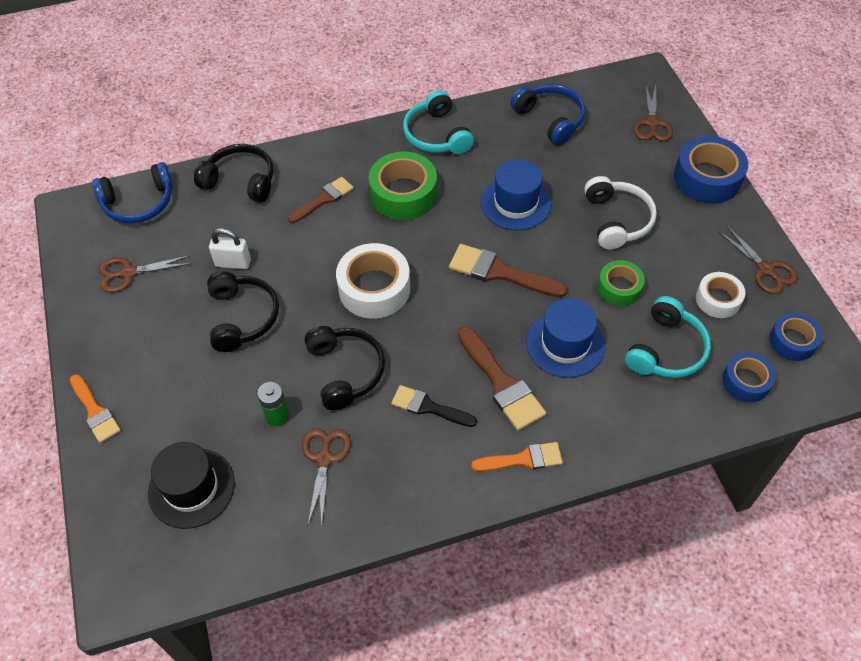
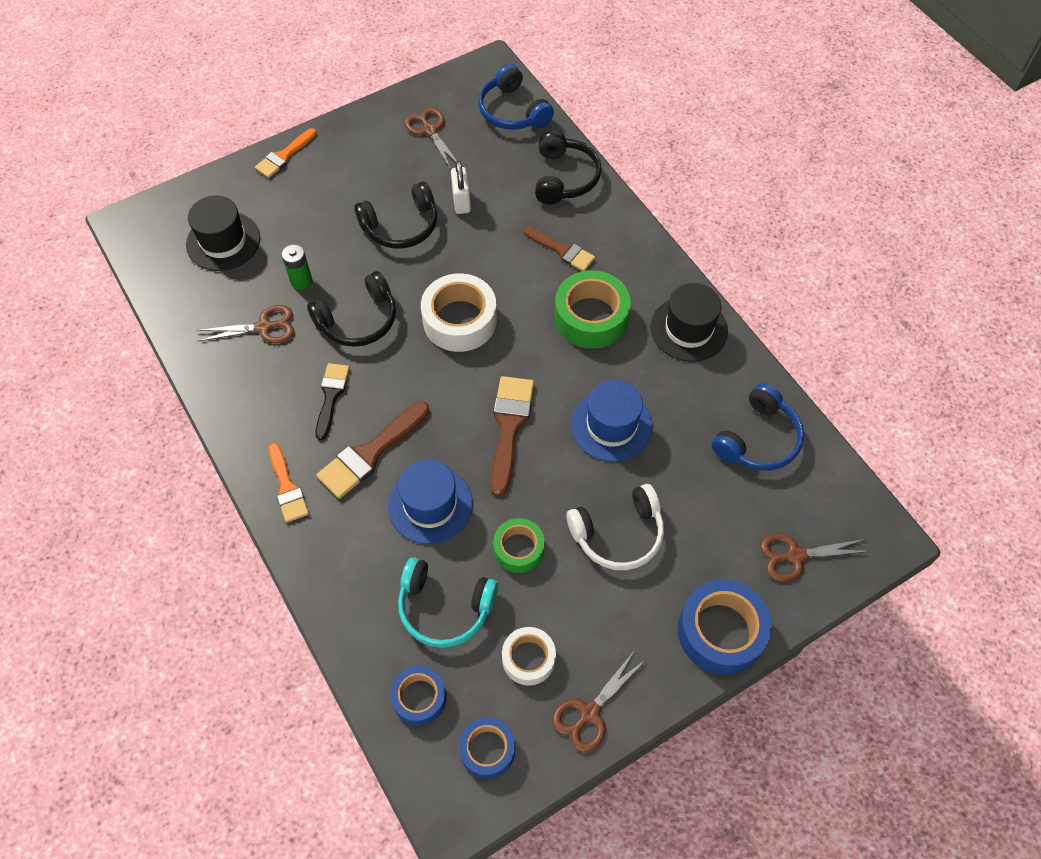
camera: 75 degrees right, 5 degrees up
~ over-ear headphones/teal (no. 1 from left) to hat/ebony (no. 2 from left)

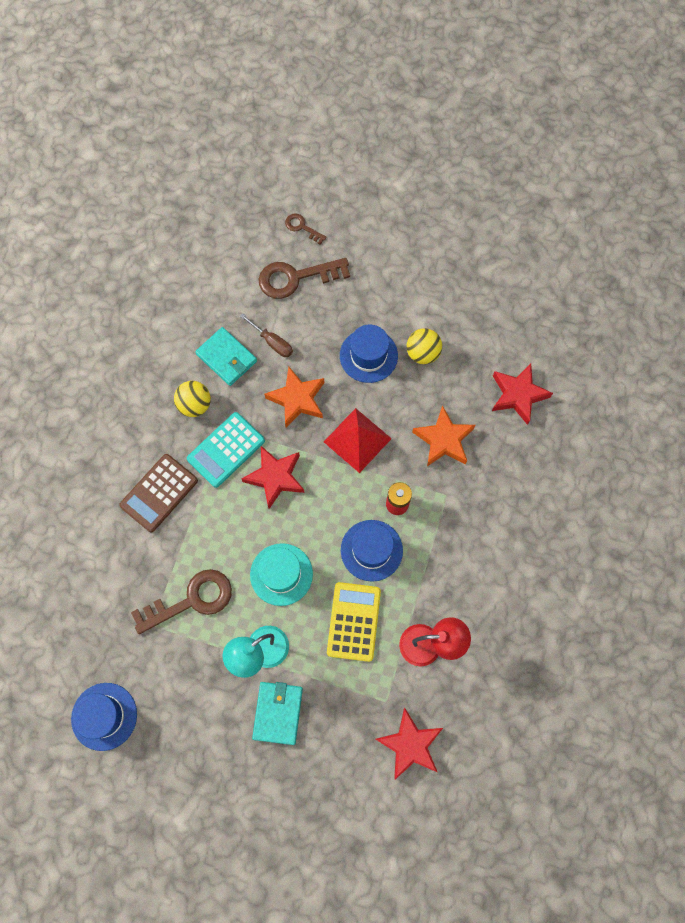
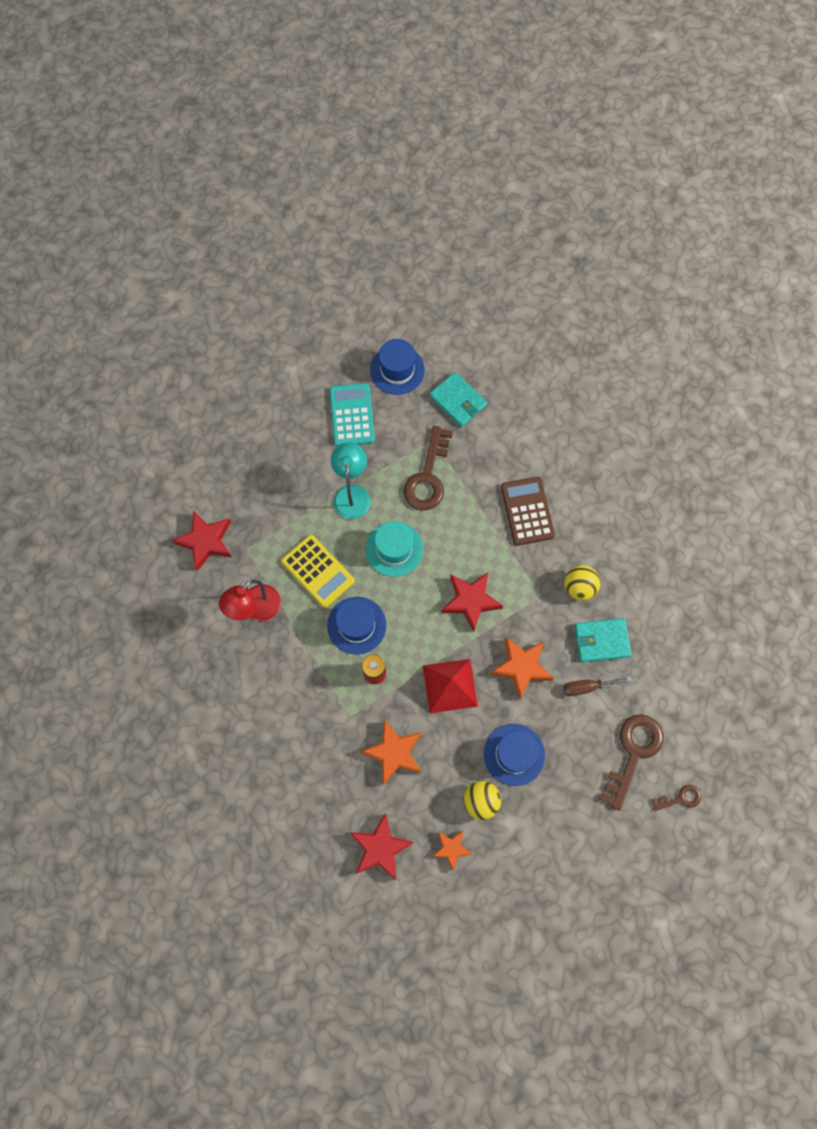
camera: 130 degrees right, 0 degrees up
~ calculator/teal
~ billfold/teal (no. 2 from left in the first image) to billfold/teal (no. 1 from left)
+ star/orange-coloured (no. 2 from left)

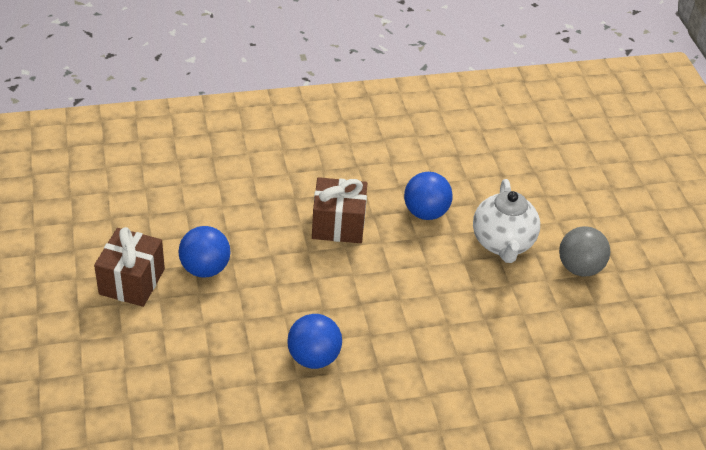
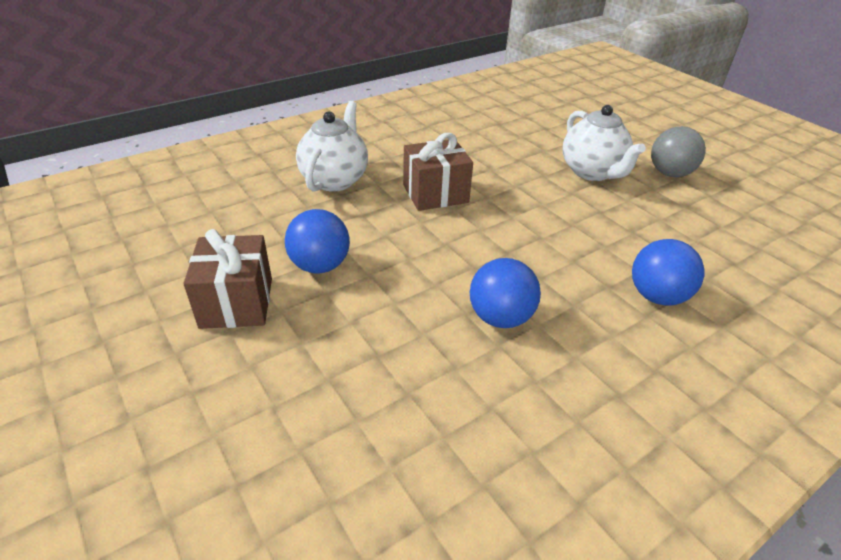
camera: 20 degrees left, 5 degrees down
~ sphere/cobalt (no. 3 from left)
+ teapot/pure white (no. 1 from left)

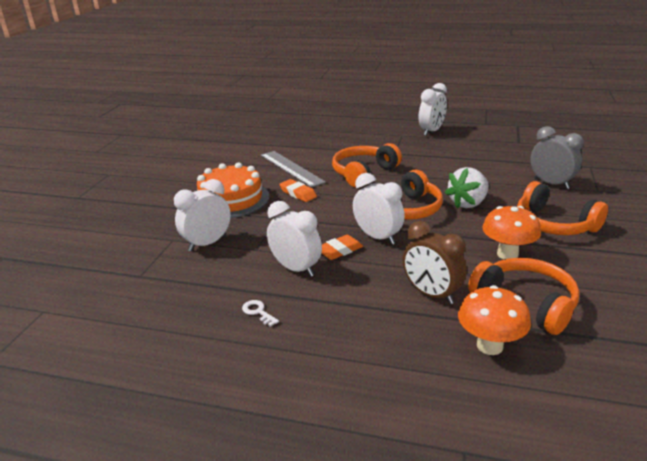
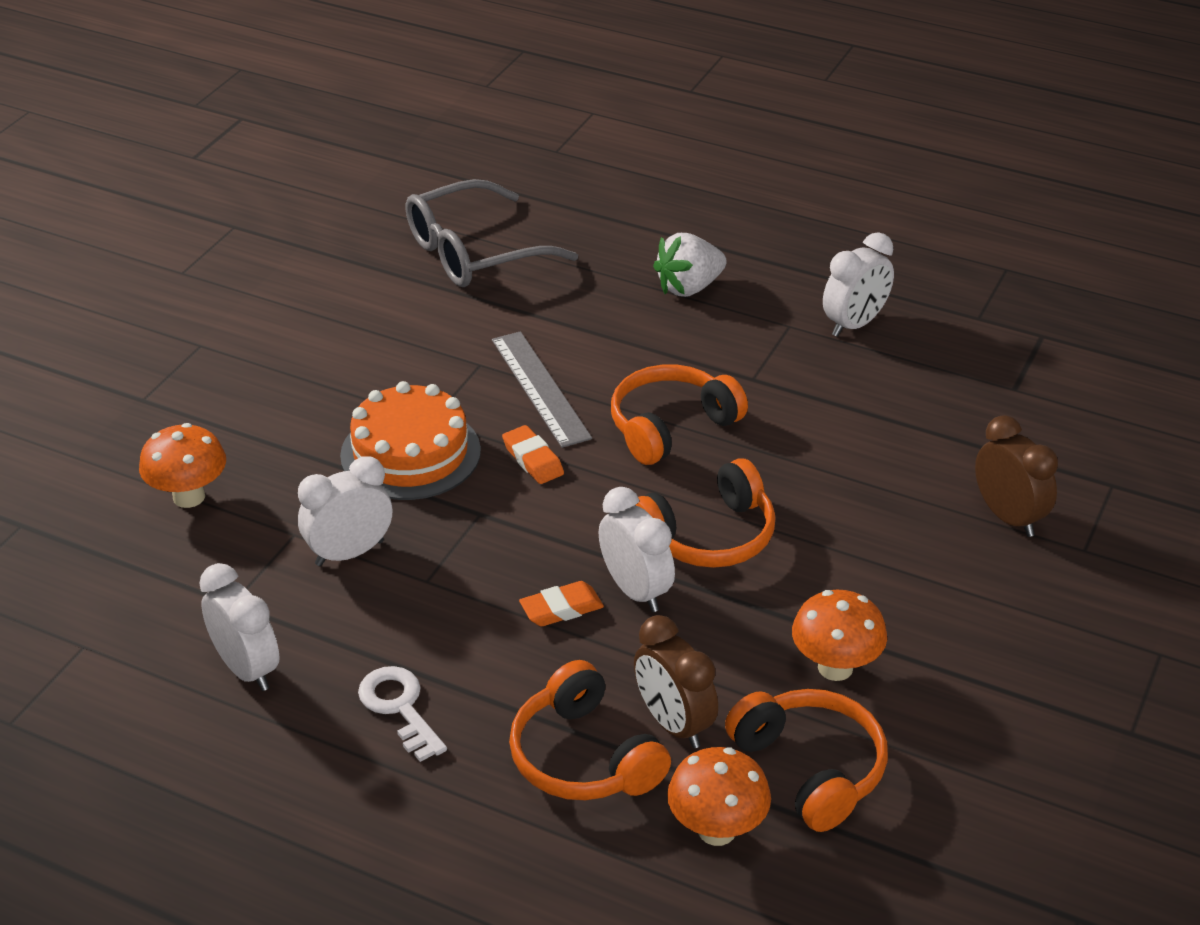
camera: 10 degrees right, 10 degrees up
~ bedside clock/ash-grey to bedside clock/brown (no. 2 from left)
~ berry/pure white
~ over-ear headphones/orange-coloured (no. 4 from left in the first image) to over-ear headphones/orange-coloured (no. 1 from left)
~ bedside clock/pure white (no. 2 from left in the first image) to bedside clock/pure white (no. 1 from left)
~ key/pure white x1.80
+ spectacles/ash-grey
+ toadstool/orange-coloured (no. 1 from left)

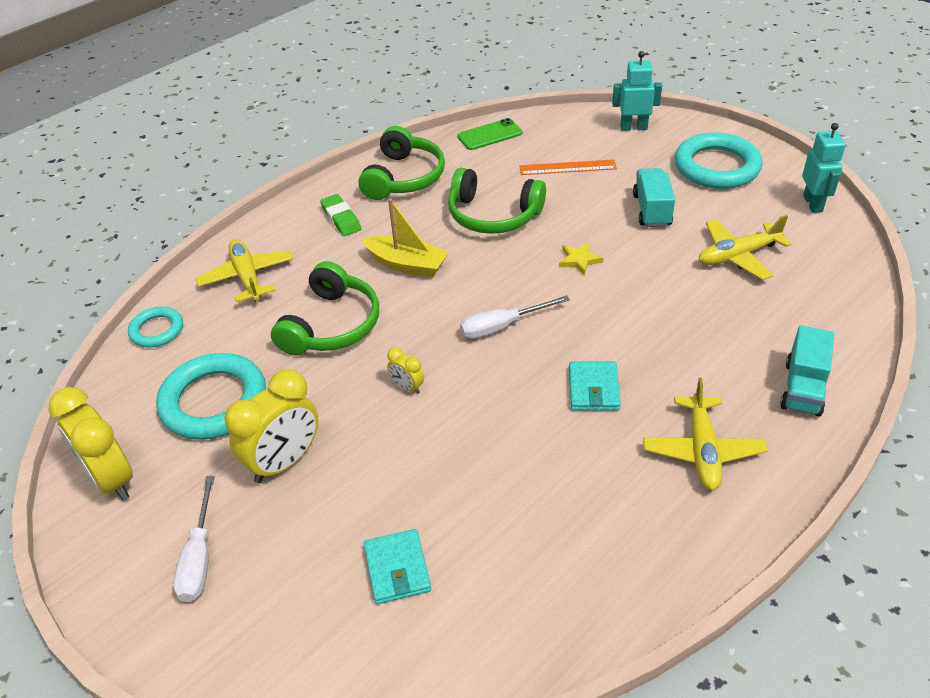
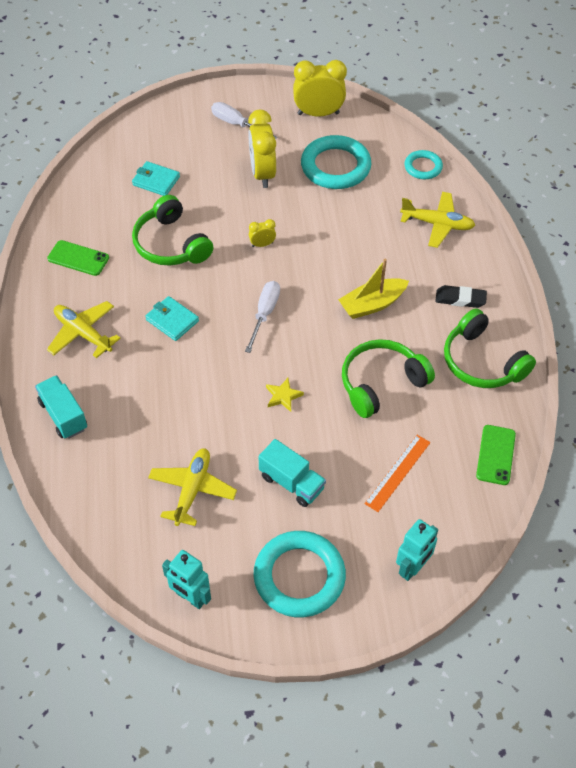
camera: 125 degrees right, 10 degrees up
~ pencil eraser/emerald to pencil eraser/ebony
~ over-ear headphones/emerald (no. 1 from left)
+ mobile phone/emerald (no. 1 from left)

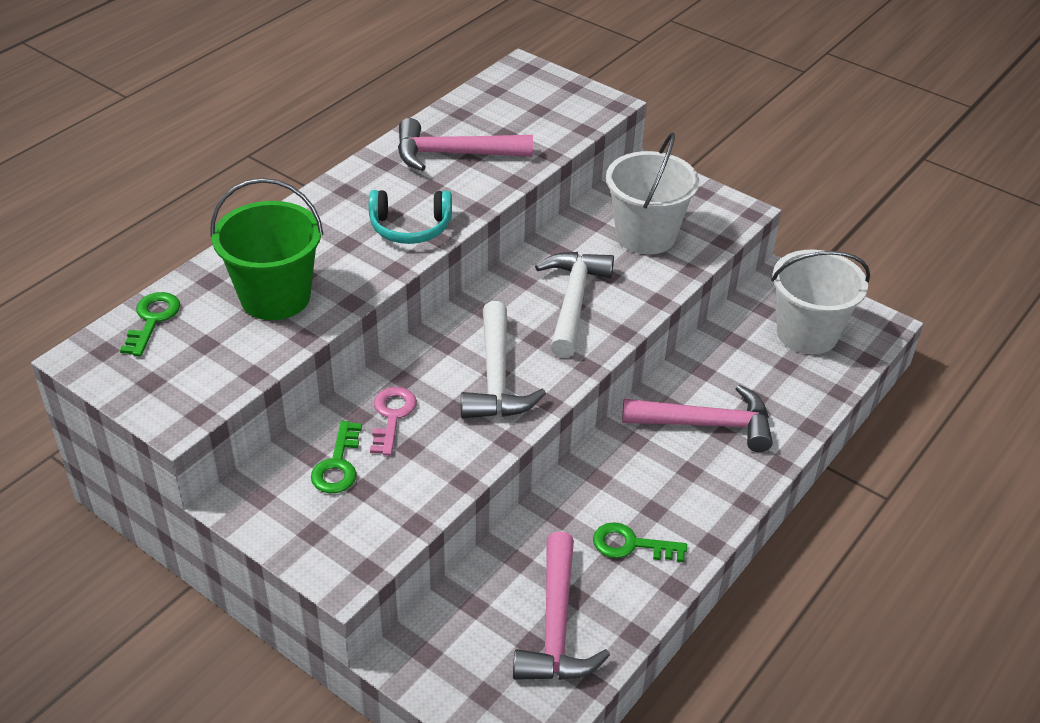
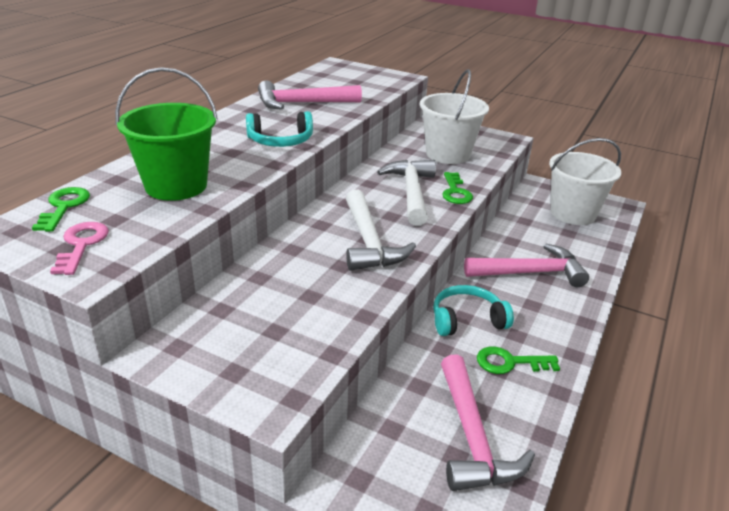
camera: 10 degrees left, 10 degrees down
~ key/rose-pink
~ key/emerald (no. 2 from left)
+ over-ear headphones/teal (no. 2 from left)

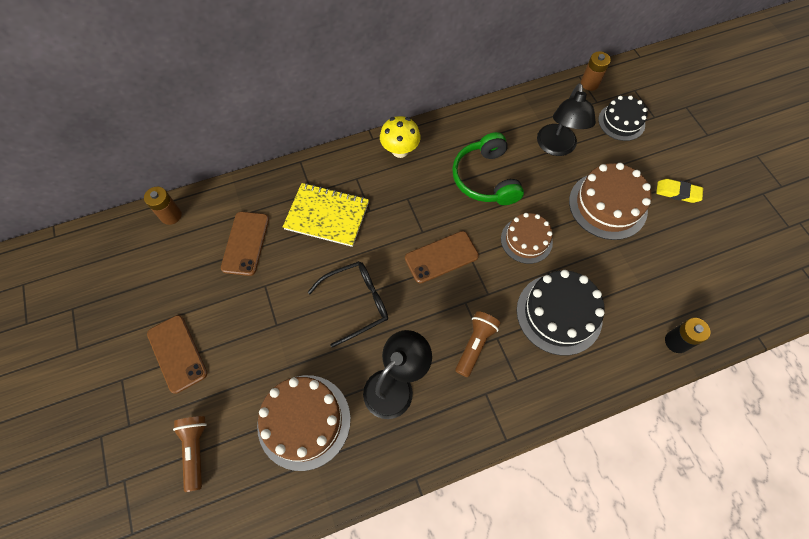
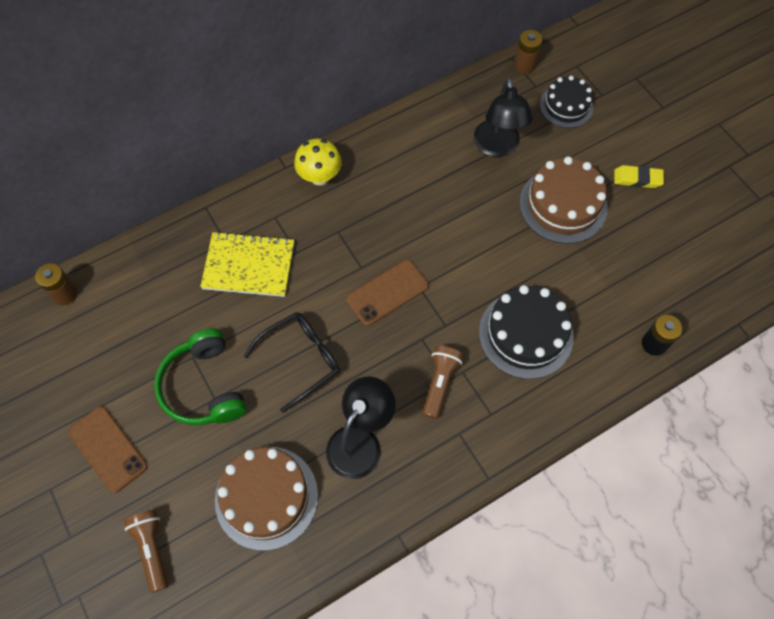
camera: 10 degrees left, 0 degrees up
~ over-ear headphones/emerald
- mobile phone/brown (no. 2 from left)
- gateau/brown (no. 2 from left)

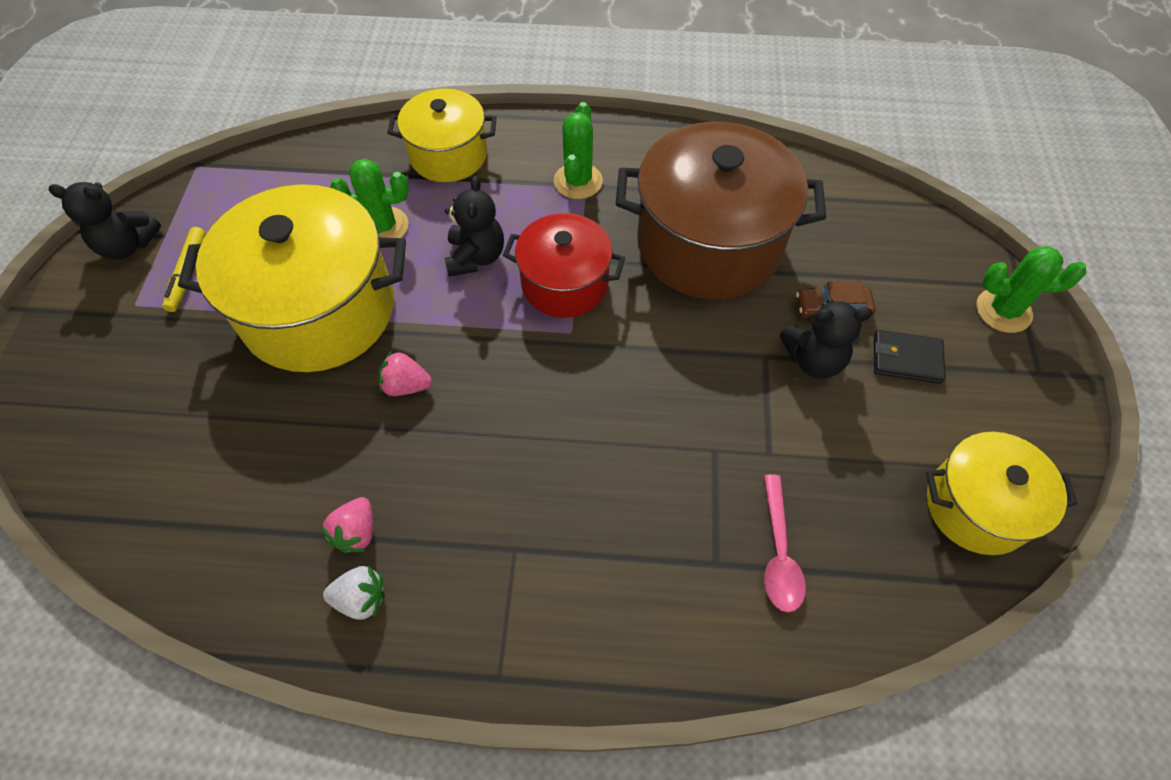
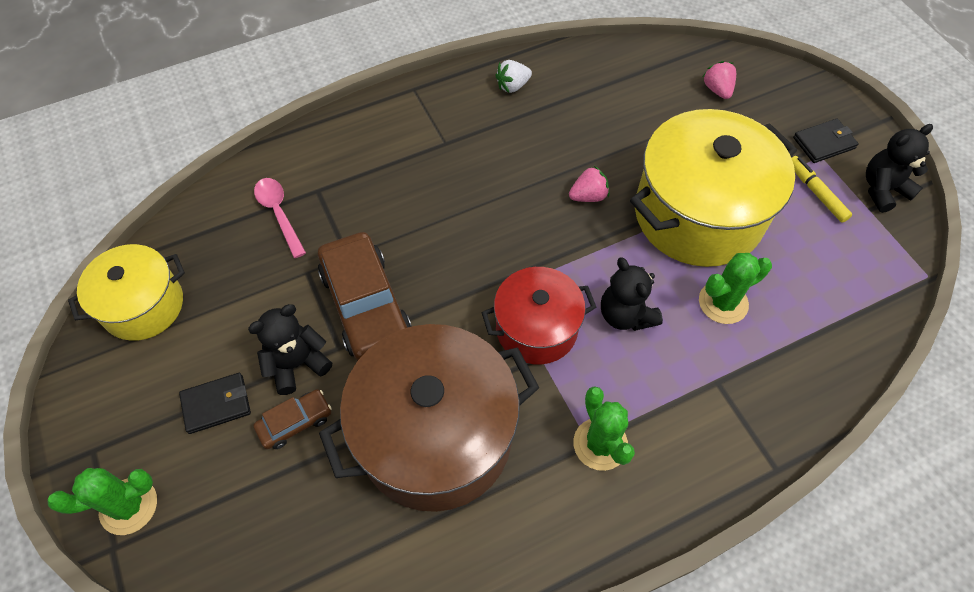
camera: 150 degrees right, 0 degrees up
- stockpot/golden (no. 2 from left)
~ berry/rose-pink (no. 1 from left in the first image) to berry/rose-pink (no. 2 from left)
+ billfold/ebony (no. 2 from left)
+ automobile/brown (no. 2 from left)

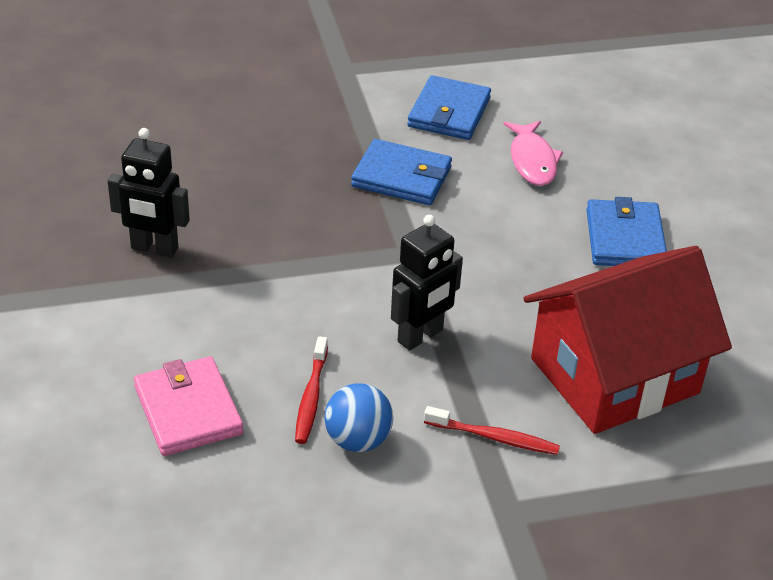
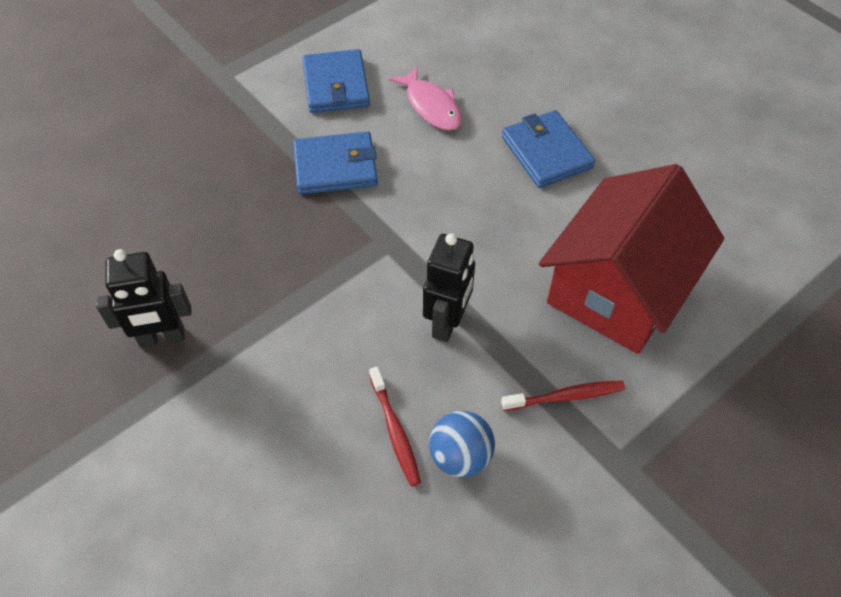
camera: 25 degrees left, 15 degrees up
- billfold/rose-pink

